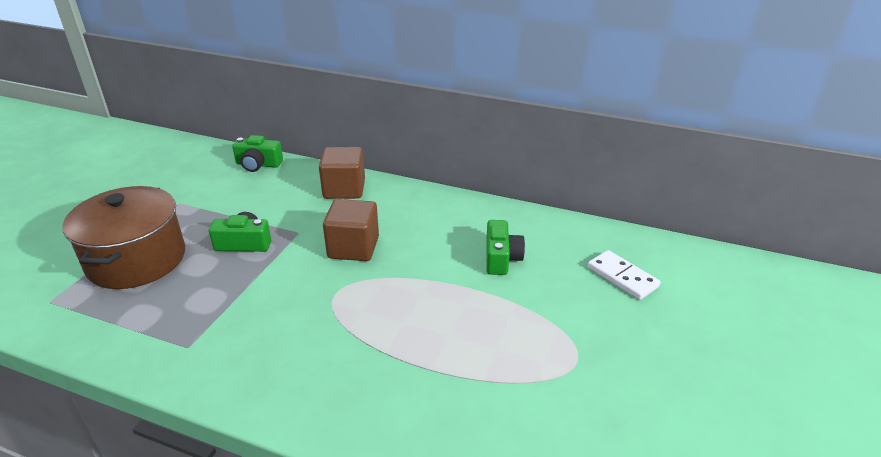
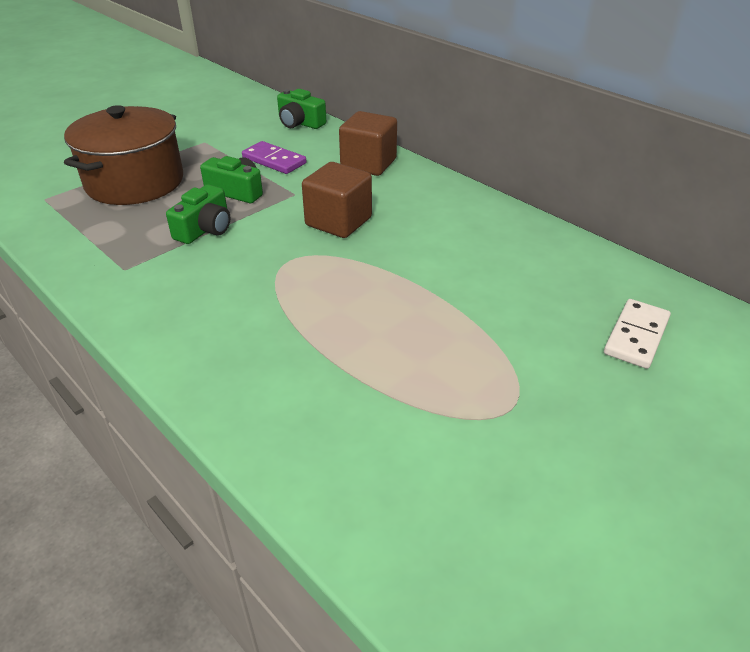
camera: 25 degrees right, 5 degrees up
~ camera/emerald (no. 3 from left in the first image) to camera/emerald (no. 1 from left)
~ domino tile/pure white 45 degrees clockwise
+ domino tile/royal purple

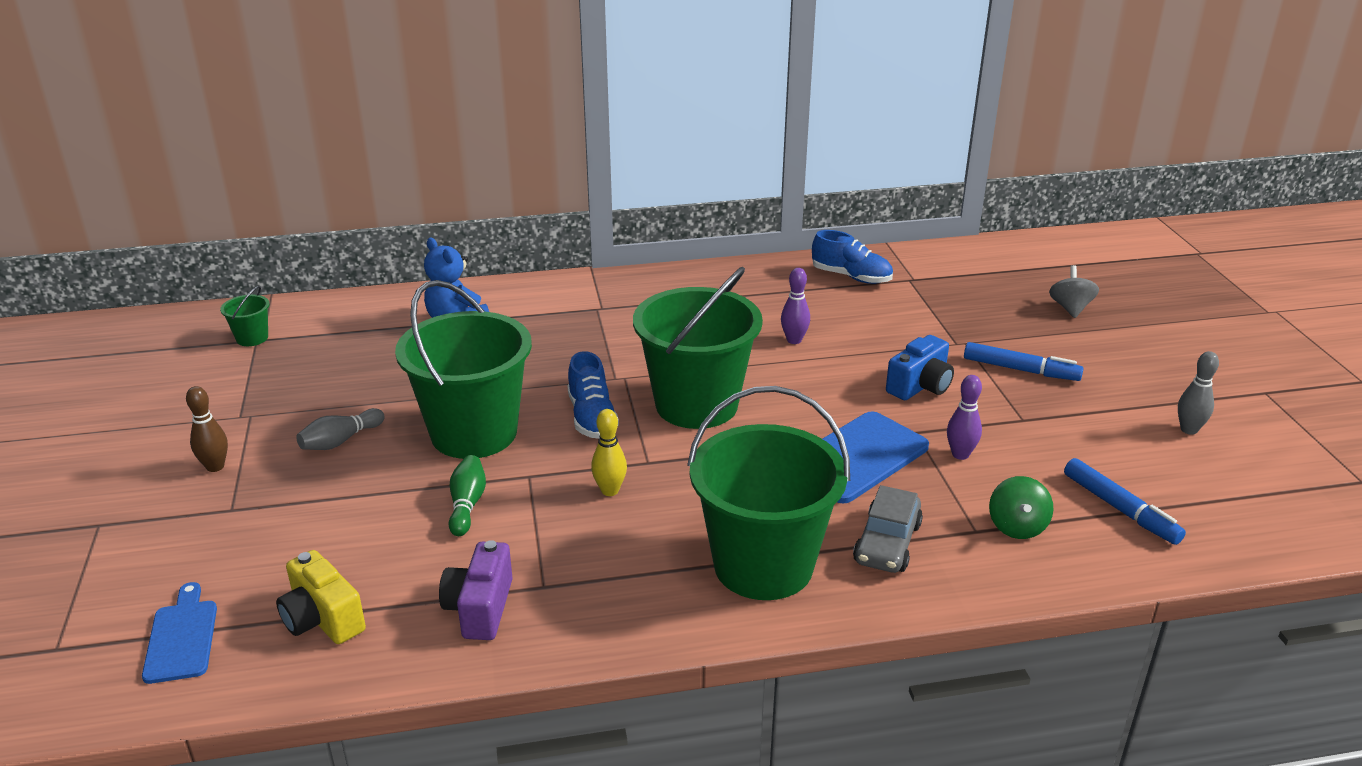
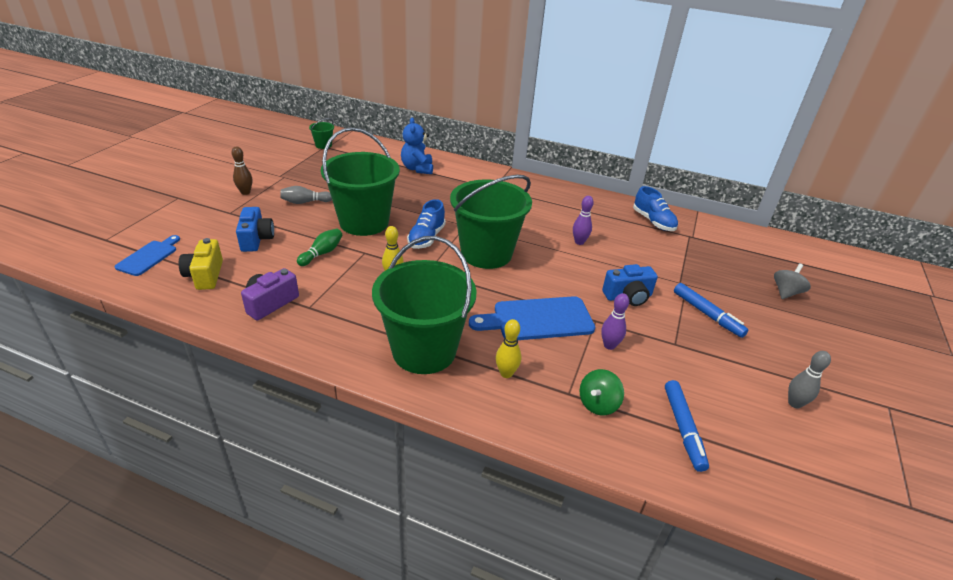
camera: 30 degrees right, 5 degrees up
~ automobile/ash-grey to tenpin/golden (no. 2 from left)
+ camera/cobalt (no. 1 from left)

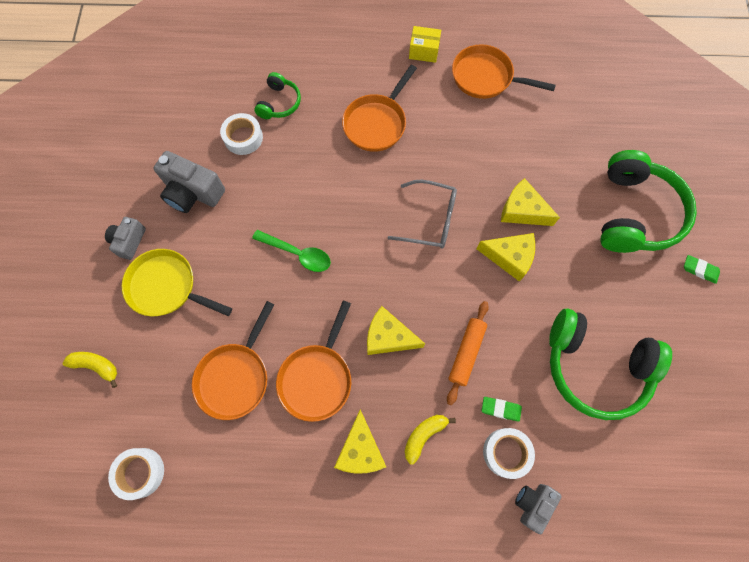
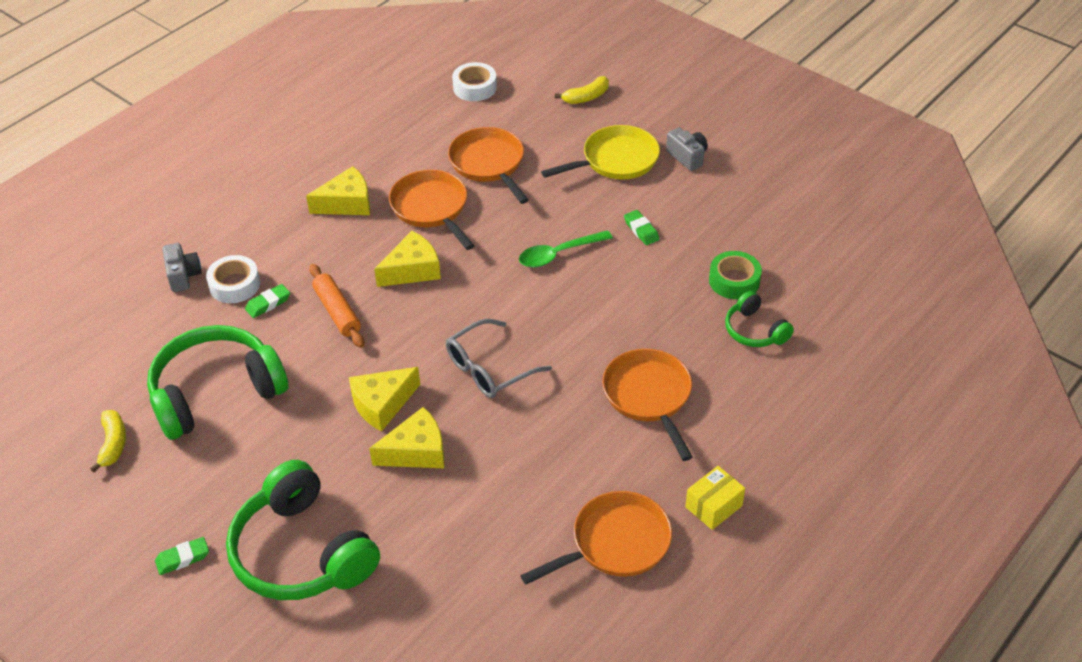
camera: 130 degrees right, 25 degrees down
~ tape/pure white (no. 2 from left) to tape/emerald
- camera/ash-grey (no. 2 from left)
~ cheese wedge/golden (no. 1 from left) 120 degrees clockwise
~ banana fruit/golden (no. 2 from left in the first image) to banana fruit/golden (no. 1 from left)
+ pencil eraser/emerald (no. 3 from left)

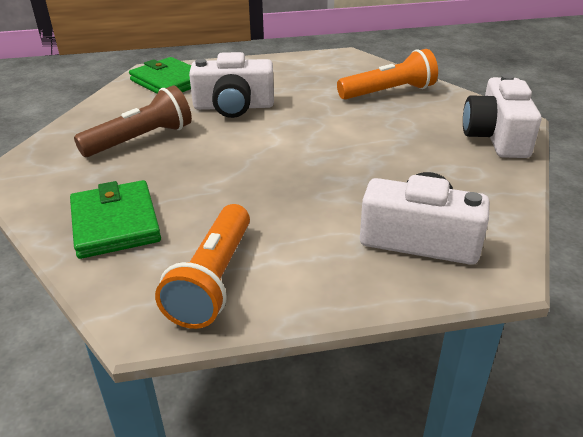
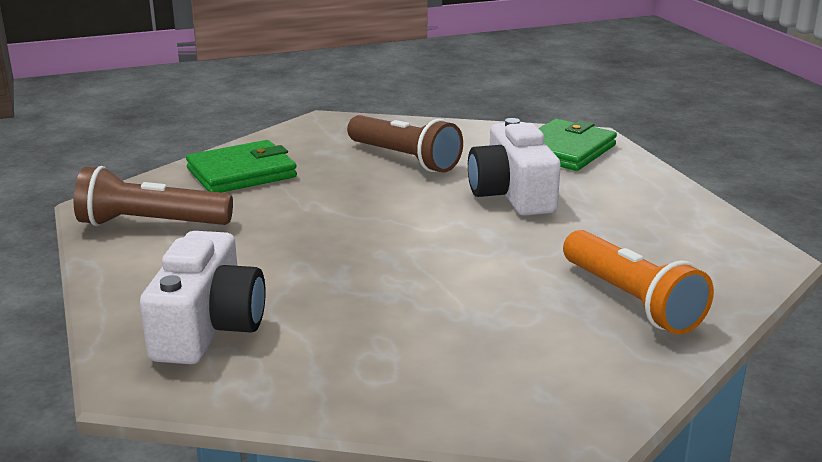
camera: 80 degrees right, 10 degrees down
- camera/pure white (no. 3 from left)
~ pocket torch/orange-coloured (no. 1 from left) to pocket torch/brown (no. 1 from left)

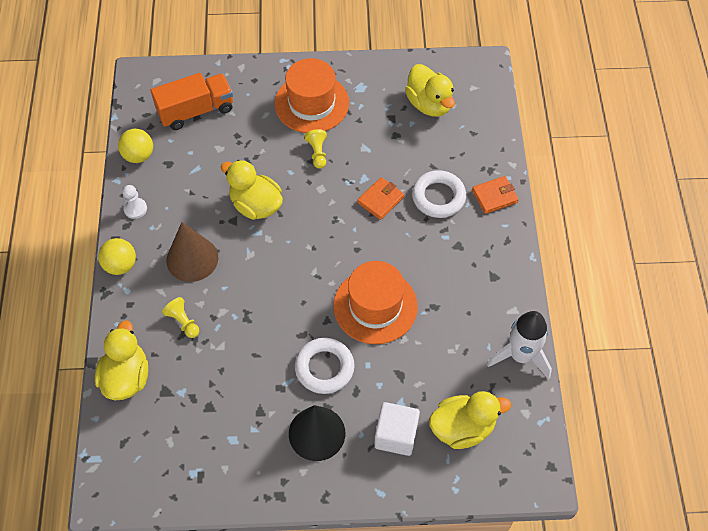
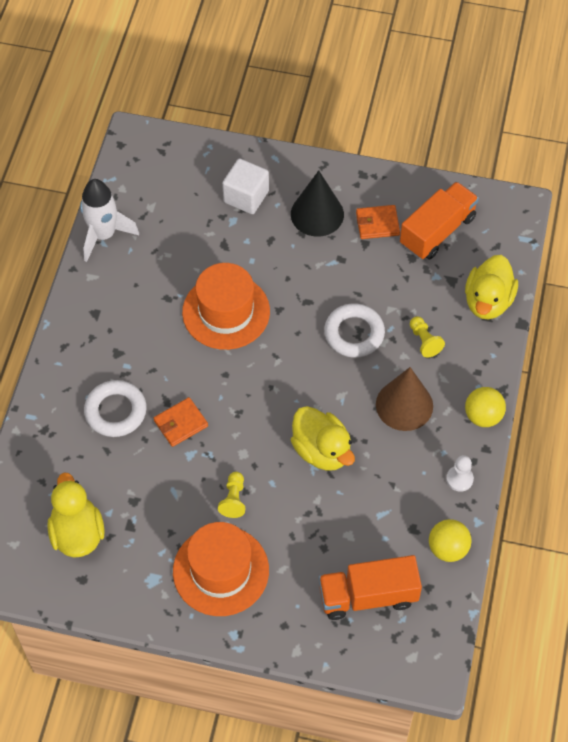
camera: 165 degrees left, 0 degrees up
~ billfold/orange-coloured (no. 2 from left)
~ ring/pure white (no. 1 from left in the first image) to ring/pure white (no. 2 from left)
- duck/golden (no. 4 from left)
+ lorry/orange-coloured (no. 2 from left)

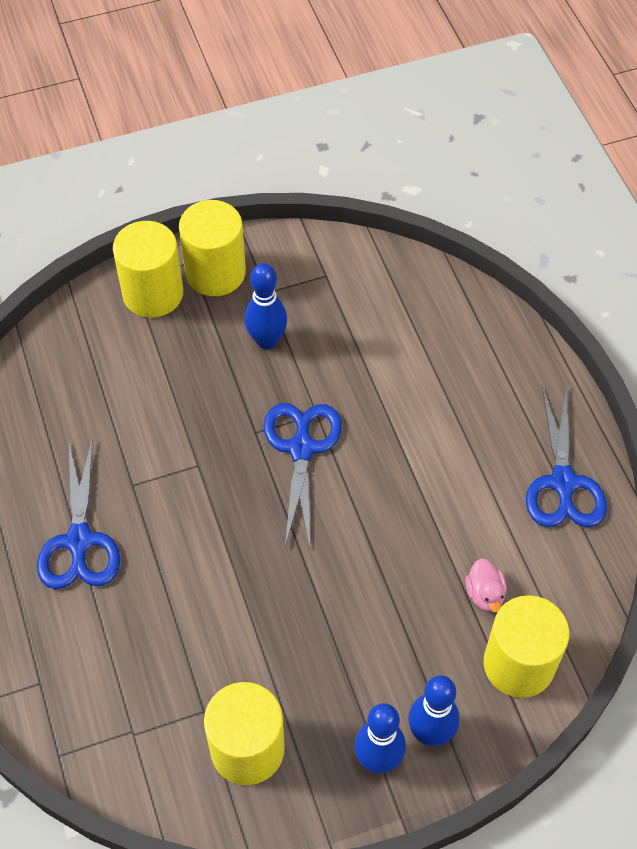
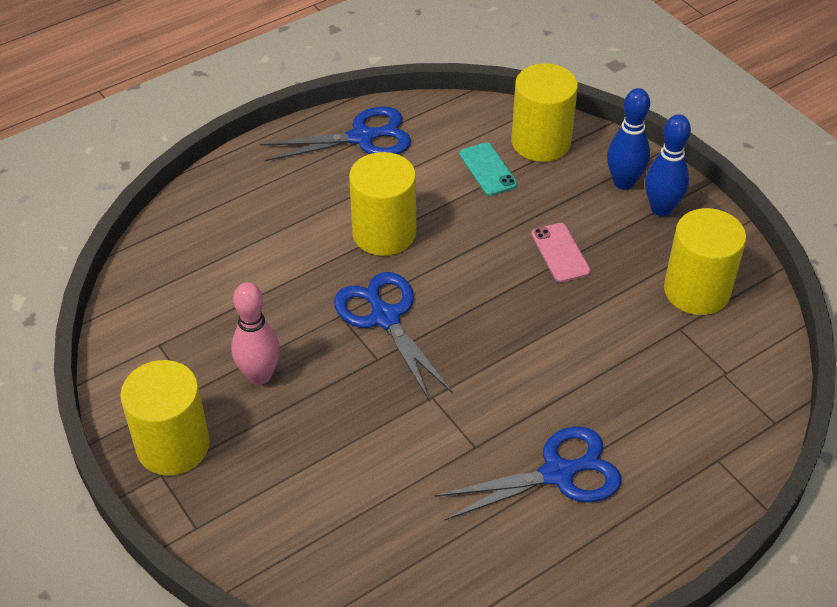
camera: 105 degrees left, 10 degrees down
~ cylinder/golden (no. 1 from left in the first image) to cylinder/golden (no. 2 from left)
~ tenpin/cobalt (no. 1 from left) to tenpin/rose-pink
~ scissors/cobalt (no. 2 from left) 75 degrees clockwise
~ duck/rose-pink to mobile phone/teal
+ mobile phone/rose-pink

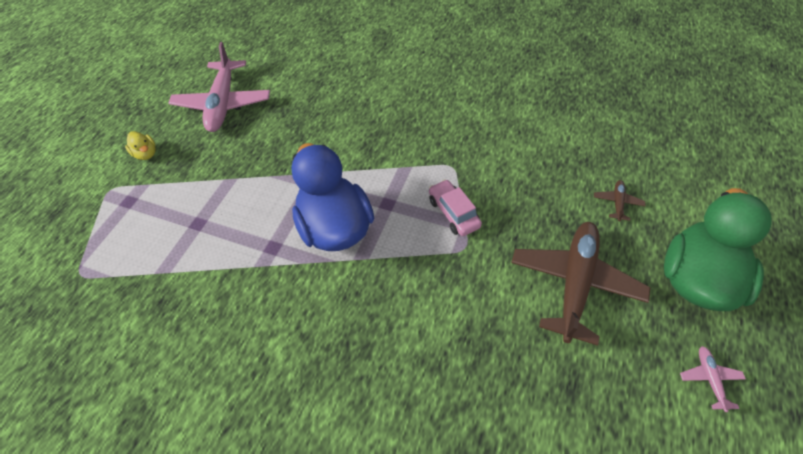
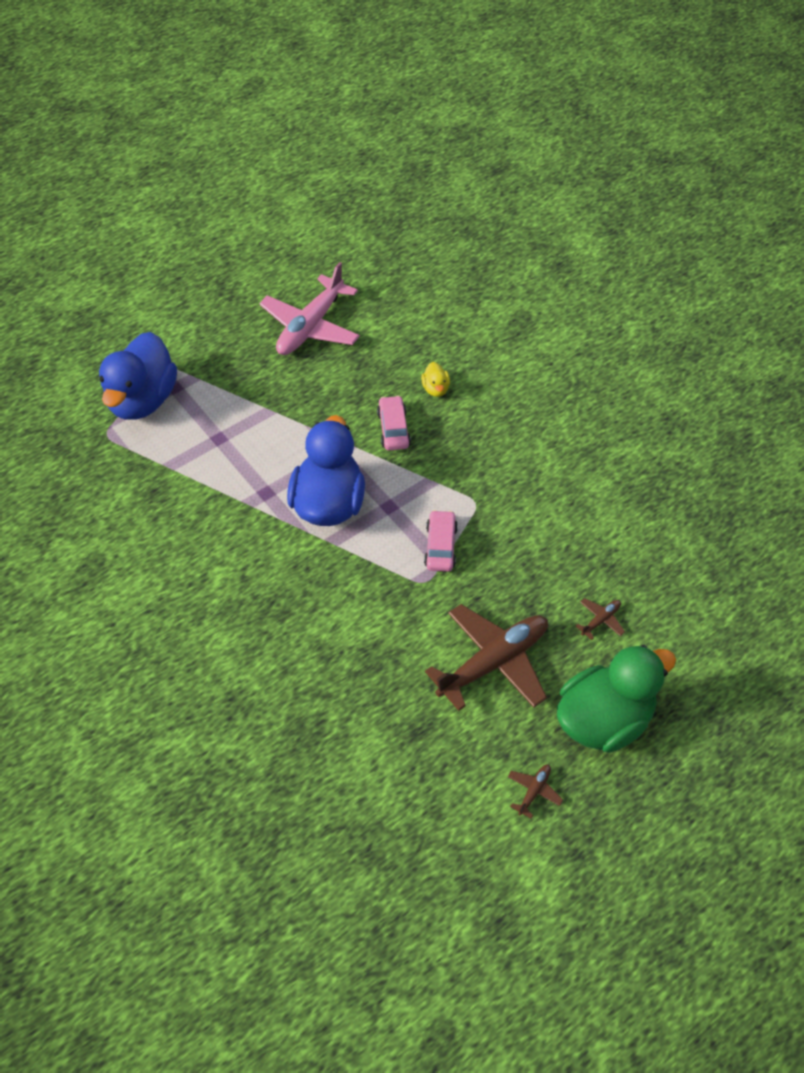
camera: 30 degrees right, 0 degrees up
~ duck/golden
~ plane/rose-pink (no. 2 from left) to plane/brown (no. 2 from left)
+ duck/cobalt (no. 1 from left)
+ automobile/rose-pink (no. 1 from left)

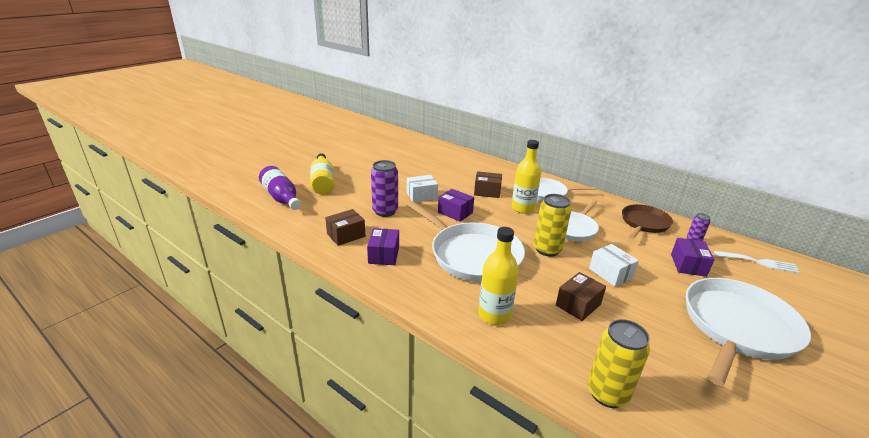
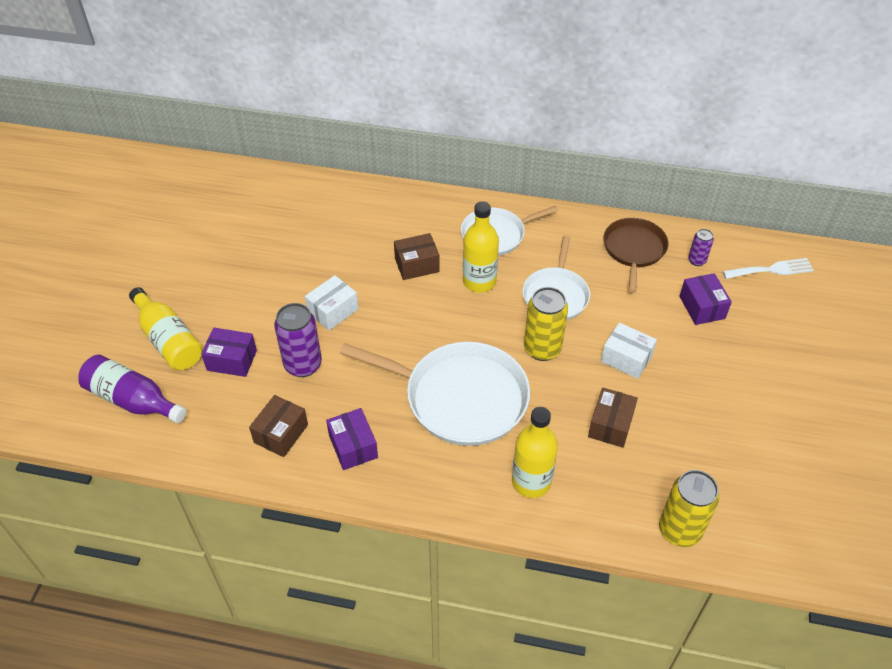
camera: 25 degrees left, 20 degrees up
~ package/royal purple (no. 2 from left in the first image) to package/royal purple (no. 1 from left)
- frying pan/pure white (no. 4 from left)

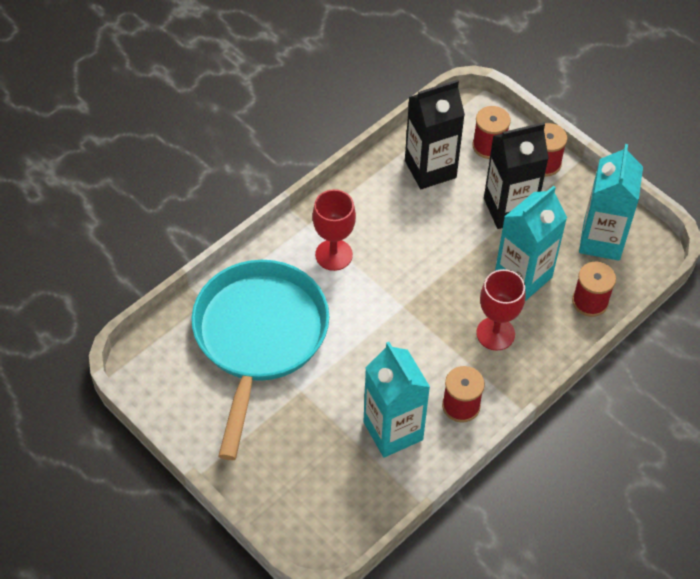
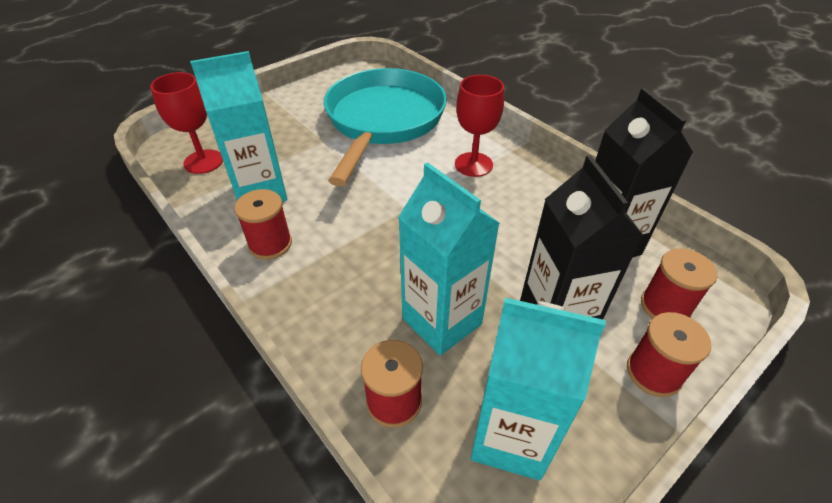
camera: 95 degrees right, 10 degrees down
~ frying pan/teal 90 degrees counterclockwise
~ wine glass/scarlet (no. 2 from left in the first image) to wine glass/scarlet (no. 1 from left)

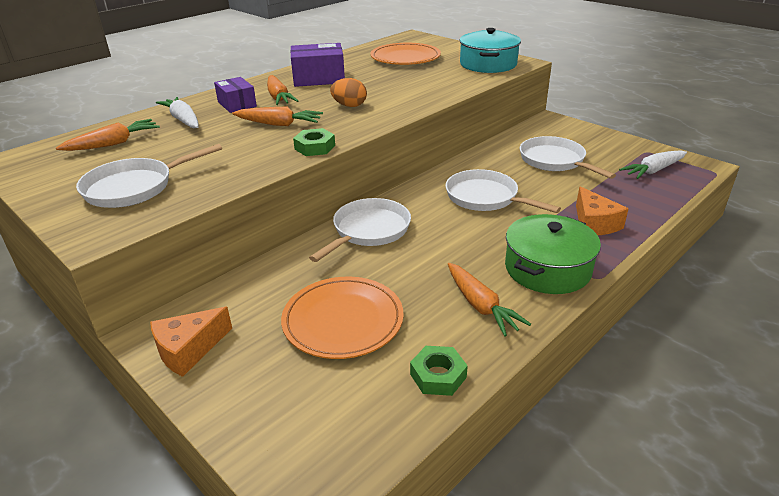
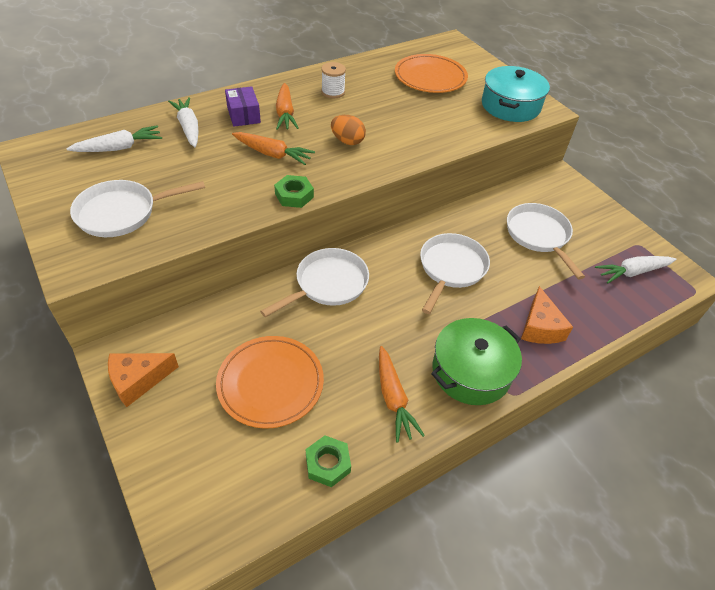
camera: 10 degrees right, 15 degrees up
~ package/royal purple (no. 2 from left) to reel of thread/pure white
~ toy carrot/orange-coloured (no. 1 from left) to toy carrot/pure white (no. 1 from left)
~ frying pan/pure white (no. 3 from left) 60 degrees clockwise

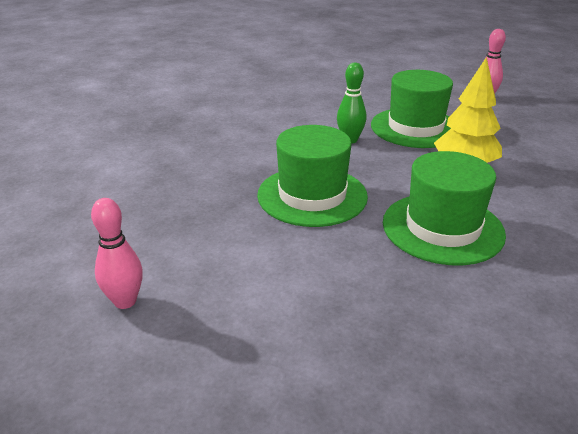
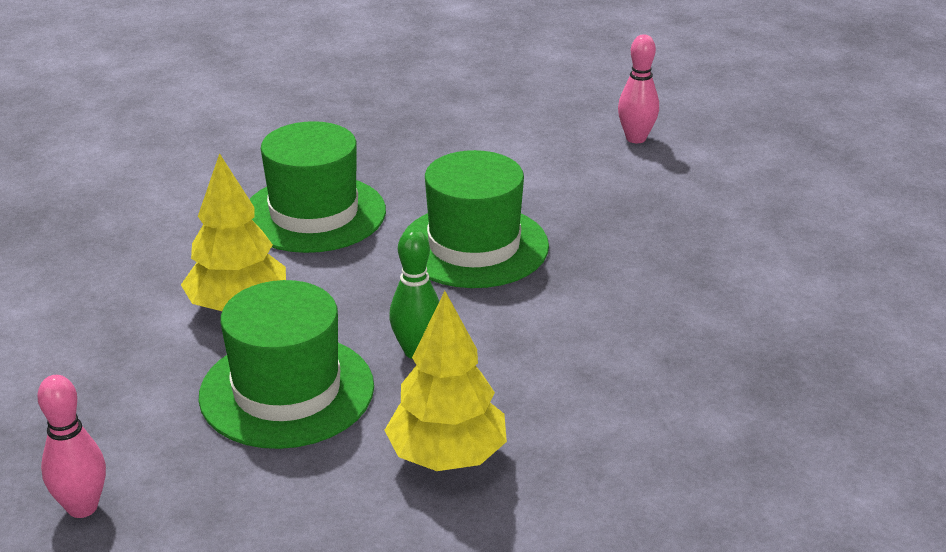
camera: 175 degrees right, 0 degrees up
+ toy tree/golden (no. 2 from left)

